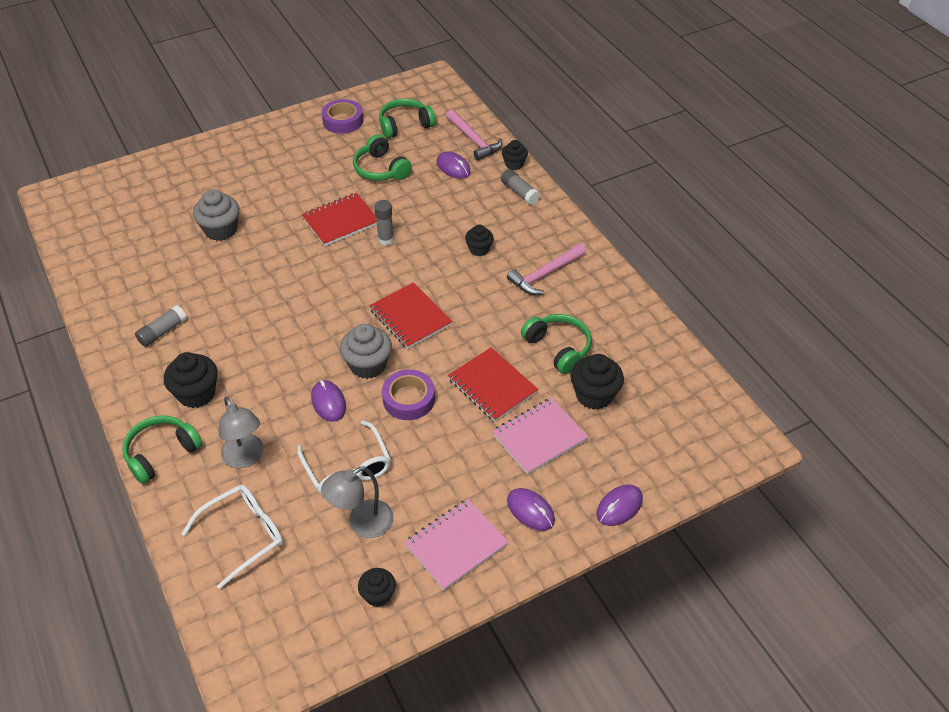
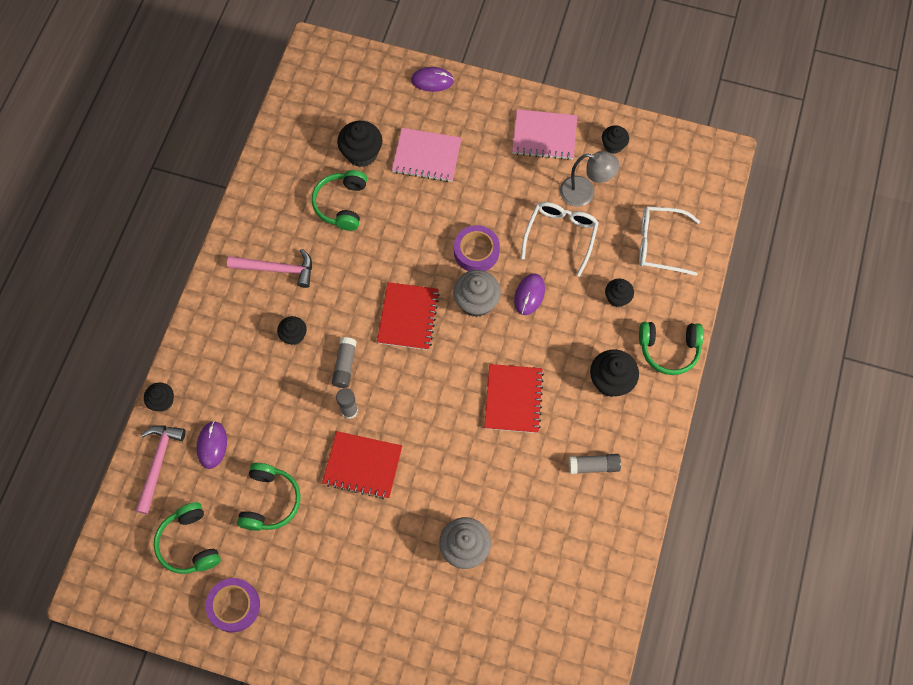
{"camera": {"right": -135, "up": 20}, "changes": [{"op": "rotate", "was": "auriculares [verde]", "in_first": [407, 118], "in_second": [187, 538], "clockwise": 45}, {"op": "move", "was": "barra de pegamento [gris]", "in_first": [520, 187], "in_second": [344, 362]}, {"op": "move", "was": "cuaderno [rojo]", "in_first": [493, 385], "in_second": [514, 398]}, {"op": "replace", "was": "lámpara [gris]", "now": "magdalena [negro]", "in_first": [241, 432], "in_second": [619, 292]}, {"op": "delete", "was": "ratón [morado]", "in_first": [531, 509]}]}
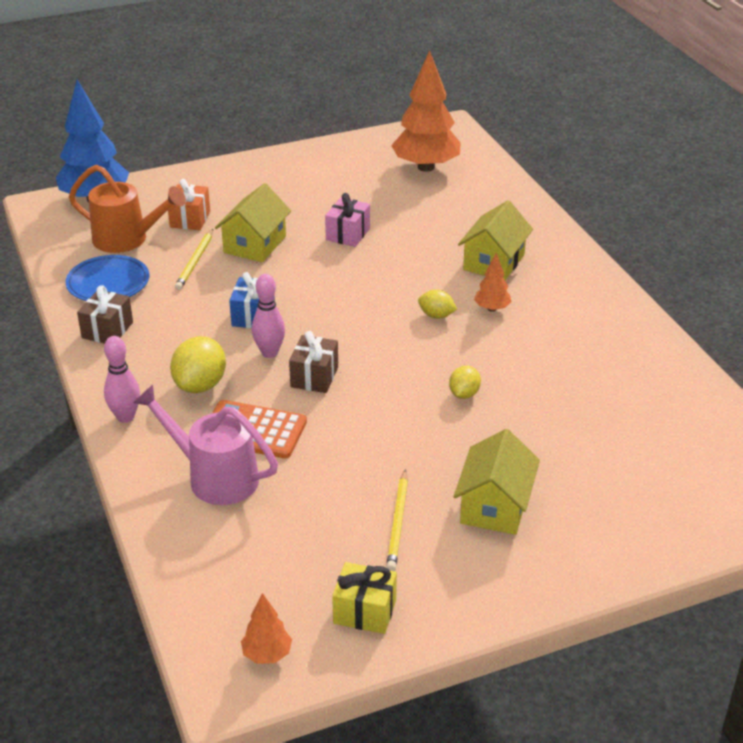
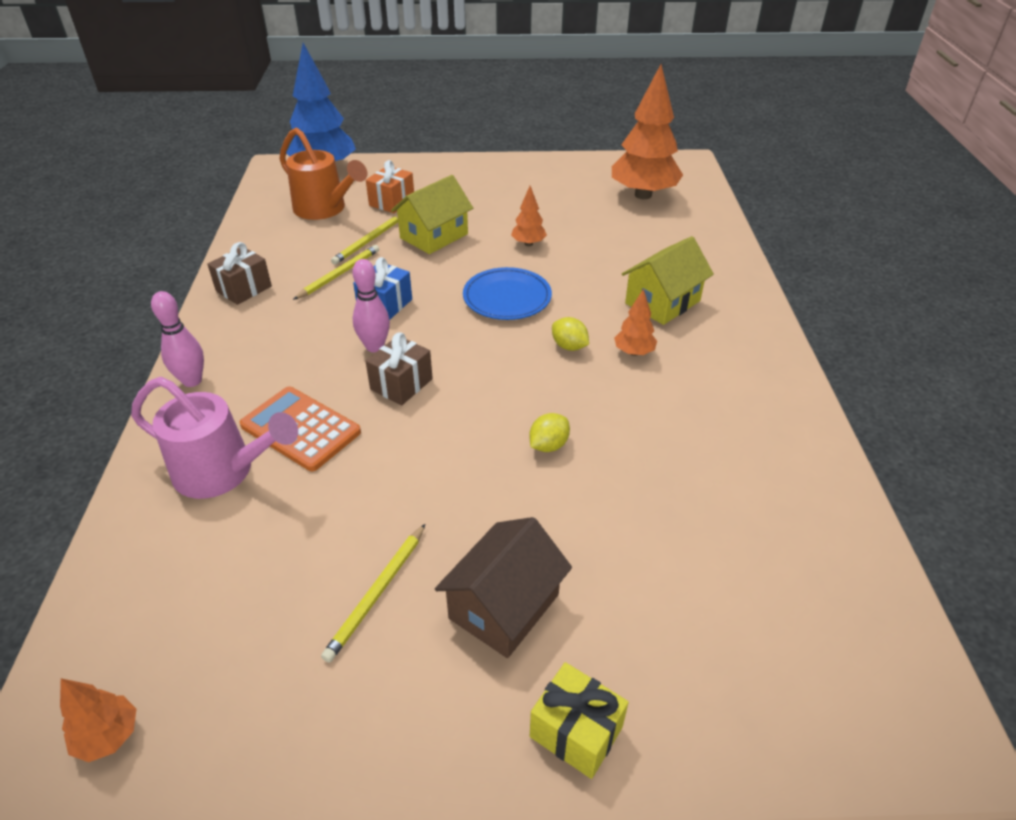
{"camera": {"right": 20, "up": 5}, "changes": [{"op": "rotate", "was": "regadera [rosa]", "in_first": [205, 444], "in_second": [214, 438], "clockwise": 150}, {"op": "insert", "now": "lápiz [amarillo]", "in_second": [336, 272]}, {"op": "recolor", "was": "casa [amarillo]", "now": "casa [marrón]", "in_first": [497, 482], "in_second": [503, 587]}, {"op": "move", "was": "plato [azul]", "in_first": [107, 278], "in_second": [507, 293]}, {"op": "replace", "was": "regalo [rosa]", "now": "árbol [naranja]", "in_first": [347, 220], "in_second": [529, 216]}, {"op": "move", "was": "regalo [amarillo]", "in_first": [364, 598], "in_second": [579, 720]}, {"op": "delete", "was": "limón [amarillo]", "in_first": [198, 364]}]}
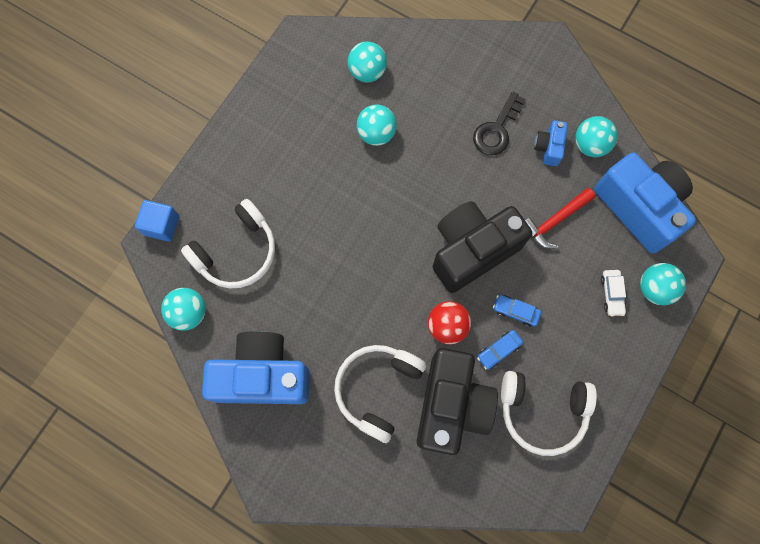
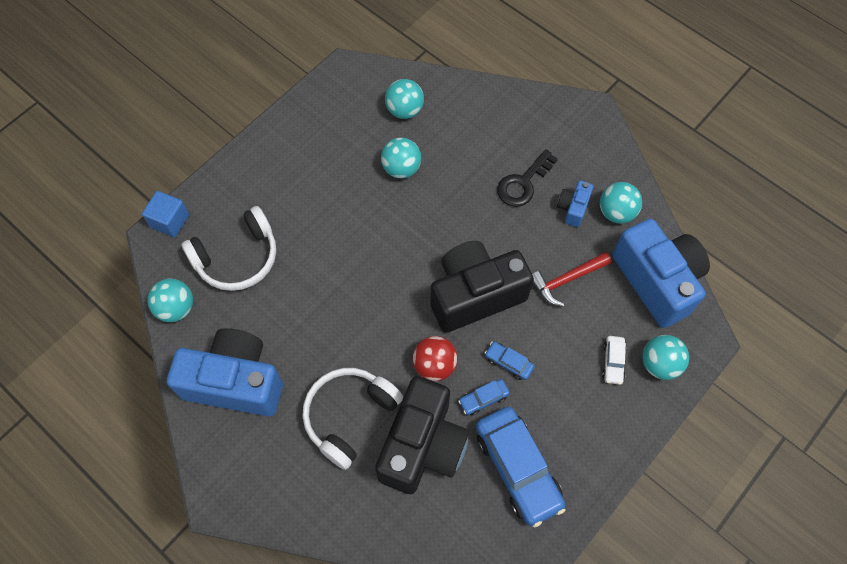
{"camera": {"right": 10, "up": -10}, "changes": [{"op": "replace", "was": "auriculares [blanco]", "now": "coche [azul]", "in_first": [549, 413], "in_second": [521, 467]}]}
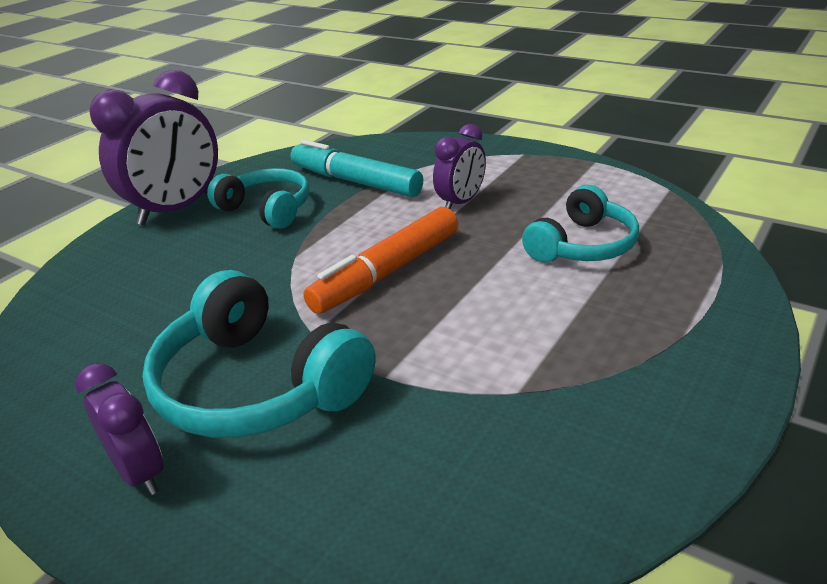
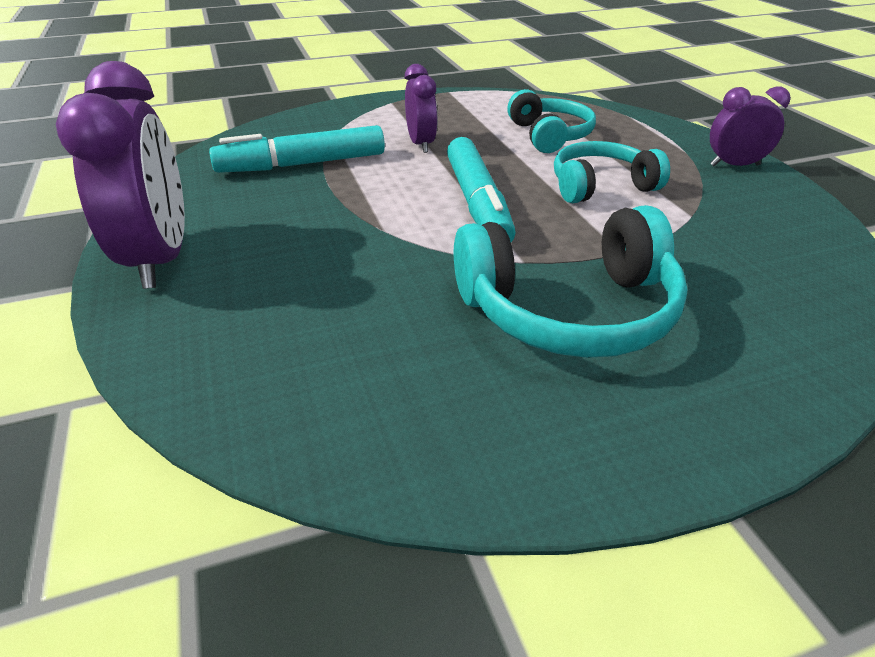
{"camera": {"right": -55, "up": 5}, "changes": [{"op": "recolor", "was": "rotulador [naranja]", "now": "rotulador [turquesa]", "in_first": [381, 260], "in_second": [481, 189]}, {"op": "move", "was": "auriculares [turquesa]", "in_first": [258, 198], "in_second": [612, 172]}, {"op": "move", "was": "despertador [morado]", "in_first": [119, 429], "in_second": [750, 126]}]}
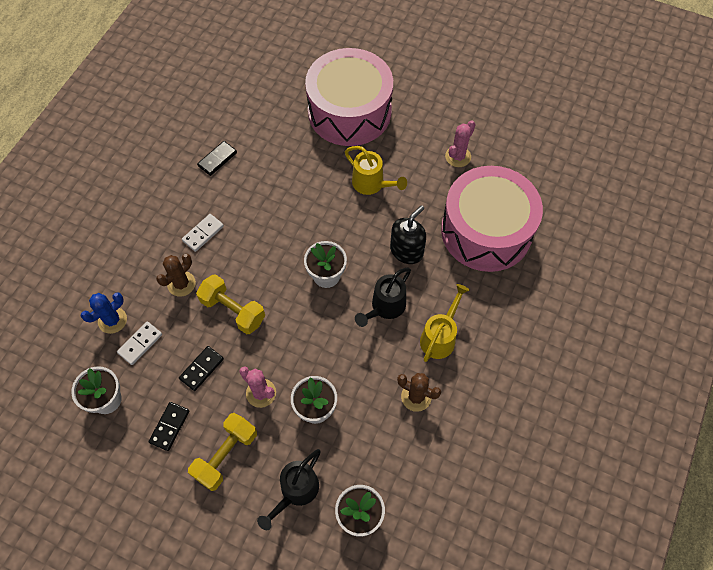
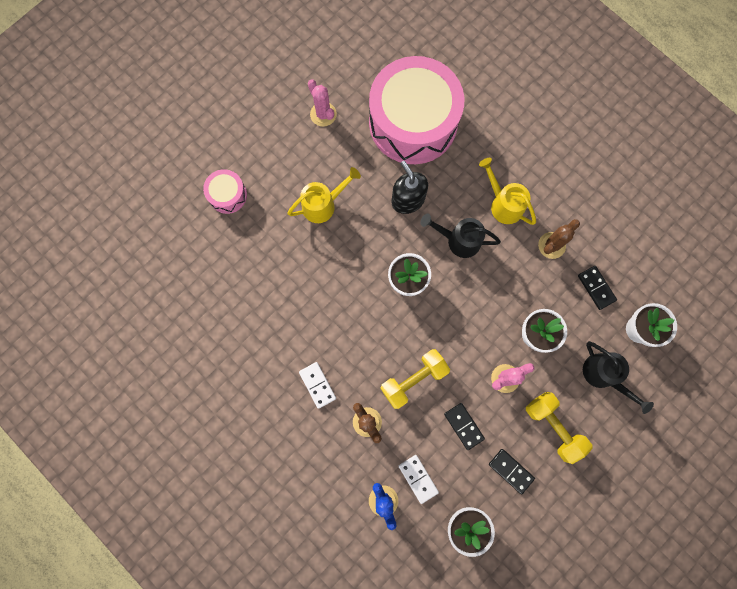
{"camera": {"right": -70, "up": 15}, "changes": [{"op": "resize", "was": "tambor [rosa]", "in_first": [349, 97], "in_second": [225, 191], "ratio": 0.43}, {"op": "rotate", "was": "regadera [negro]", "in_first": [383, 297], "in_second": [460, 236], "clockwise": 135}, {"op": "move", "was": "ficha de dominó [negro]", "in_first": [217, 158], "in_second": [597, 288]}]}
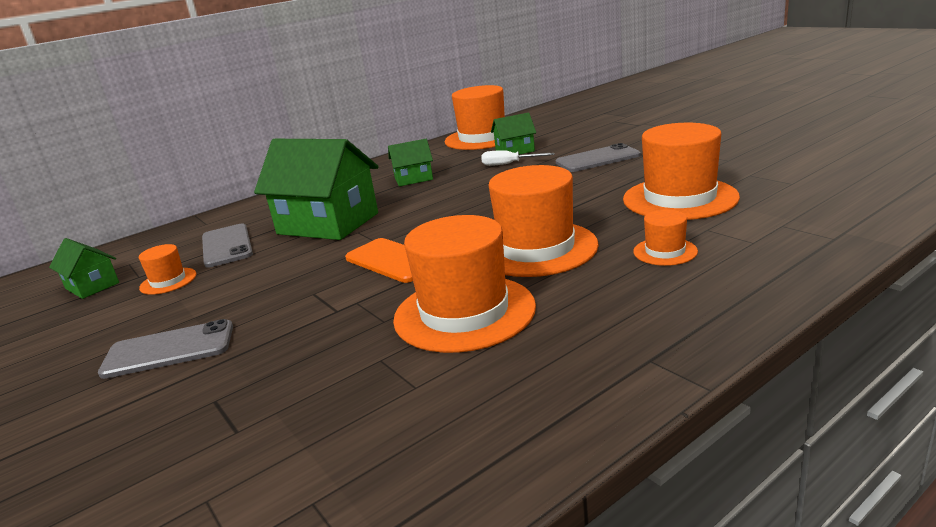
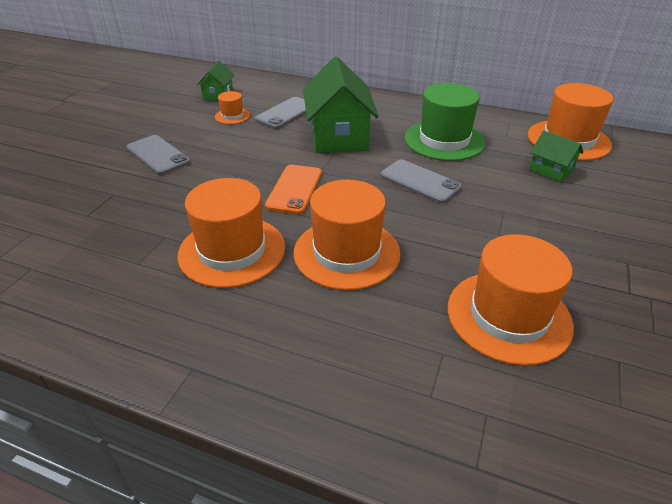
{"camera": {"right": 55, "up": 15}, "changes": [{"op": "move", "was": "móvil [gris]", "in_first": [598, 157], "in_second": [421, 181]}, {"op": "replace", "was": "casa [verde]", "now": "sombrero [verde]", "in_first": [410, 162], "in_second": [444, 122]}, {"op": "delete", "was": "destornillador [blanco]", "in_first": [517, 158]}, {"op": "delete", "was": "sombrero [naranja]", "in_first": [665, 238]}]}
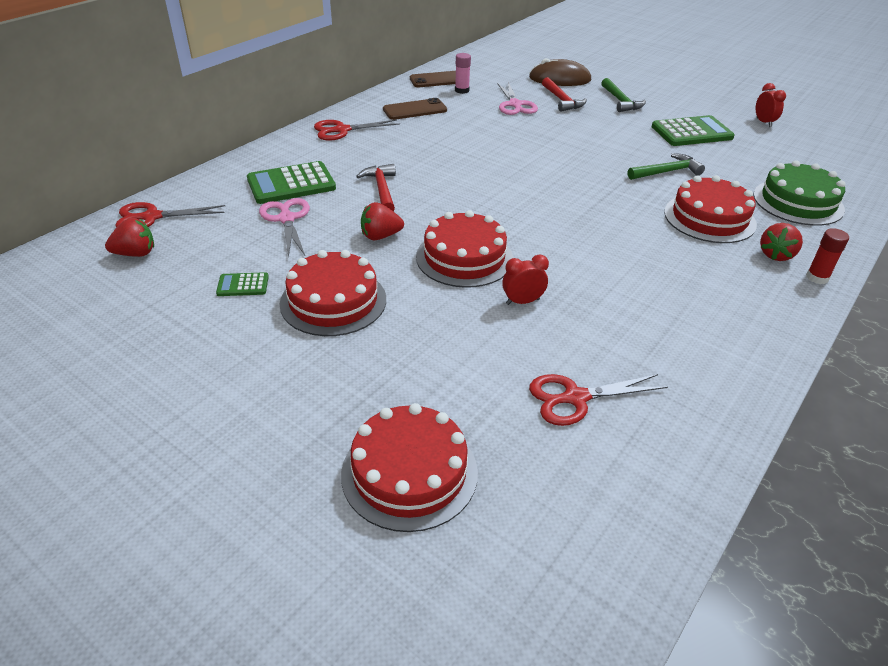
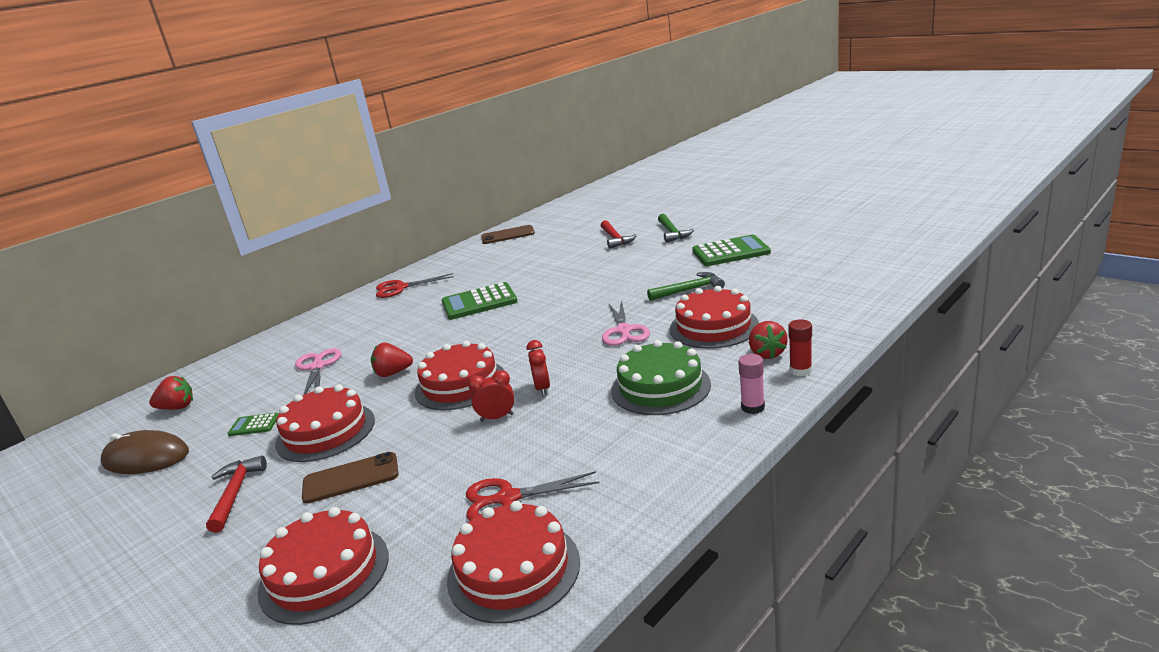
{"camera": {"right": 10, "up": -15}, "changes": [{"op": "move", "was": "ratón [marrón]", "in_first": [560, 72], "in_second": [145, 452]}, {"op": "move", "was": "martillo [rojo]", "in_first": [376, 187], "in_second": [236, 494]}, {"op": "move", "was": "móvil [marrón]", "in_first": [415, 109], "in_second": [350, 478]}, {"op": "move", "was": "calculadora [verde]", "in_first": [291, 182], "in_second": [480, 301]}, {"op": "insert", "now": "tarta [rojo]", "in_second": [513, 562]}, {"op": "move", "was": "despertador [rojo]", "in_first": [771, 105], "in_second": [538, 368]}, {"op": "move", "was": "tijeras [rosa]", "in_first": [517, 98], "in_second": [626, 323]}, {"op": "move", "was": "tarta [verde]", "in_first": [799, 193], "in_second": [661, 377]}, {"op": "move", "was": "barra de pegamento [rosa]", "in_first": [463, 73], "in_second": [751, 384]}, {"op": "rotate", "was": "fresa [rojo]", "in_first": [781, 242], "in_second": [768, 340], "clockwise": -45}, {"op": "delete", "was": "tijeras [rojo]", "in_first": [170, 215]}]}
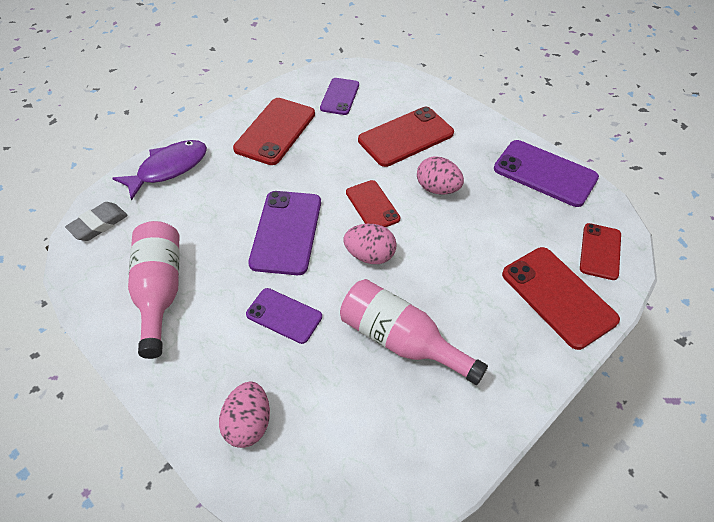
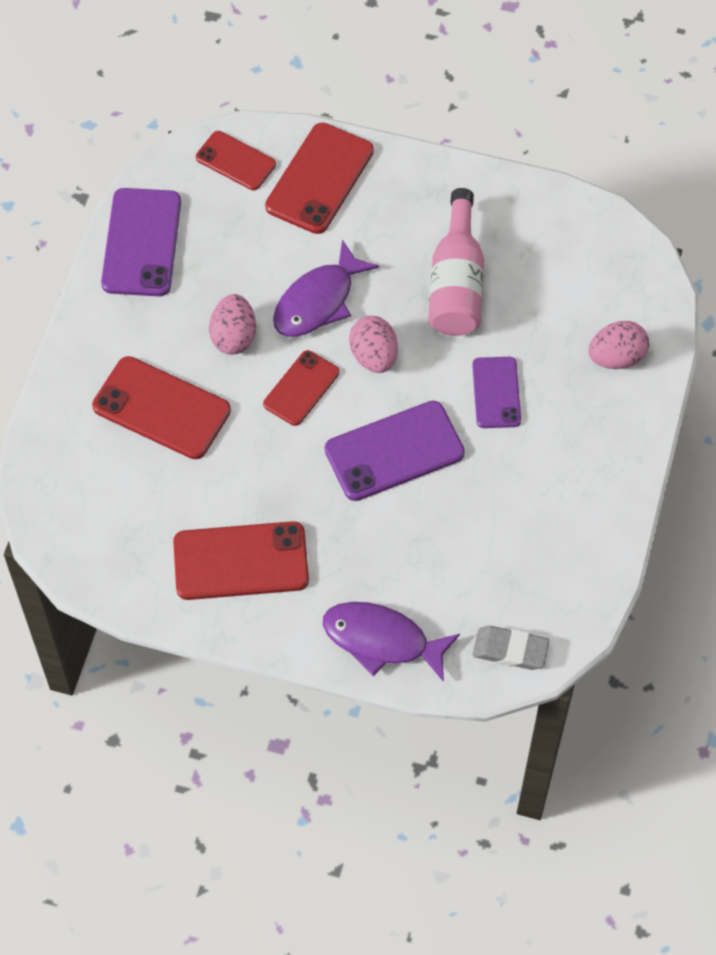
{"camera": {"right": -120, "up": 10}, "changes": [{"op": "rotate", "was": "móvil [rojo]", "in_first": [600, 251], "in_second": [236, 160], "clockwise": 45}, {"op": "insert", "now": "pez [morado]", "in_second": [326, 288]}, {"op": "delete", "was": "botella [rosa]", "in_first": [153, 290]}, {"op": "delete", "was": "móvil [morado]", "in_first": [339, 96]}]}
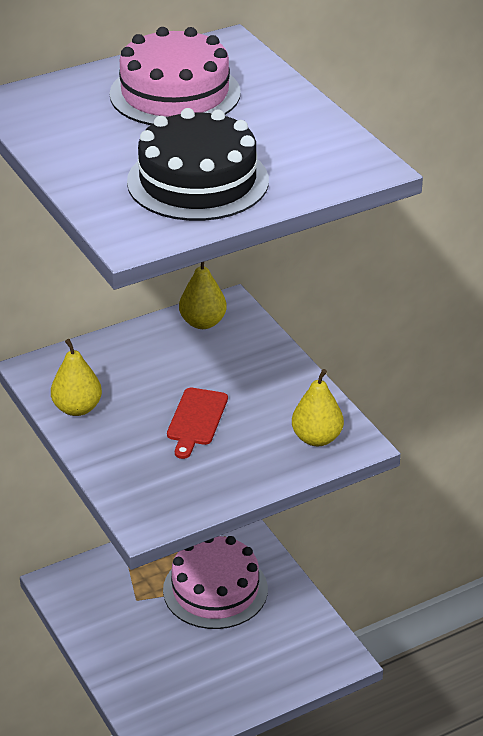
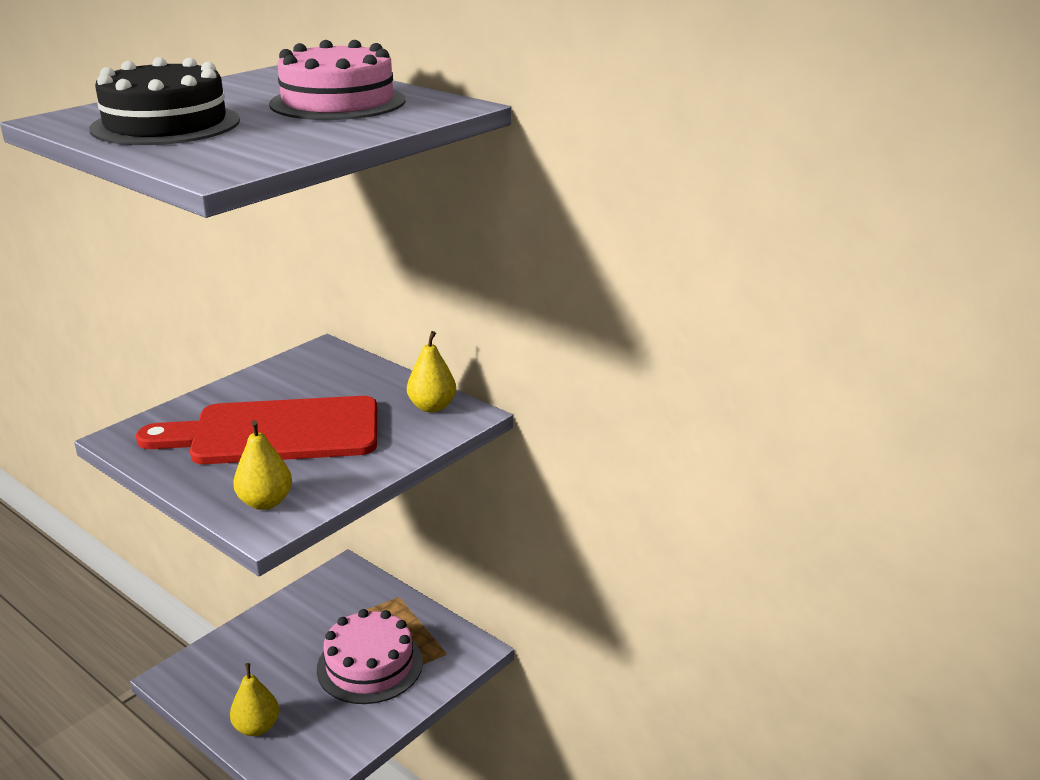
{"camera": {"right": 70, "up": -10}, "changes": [{"op": "resize", "was": "tabla de cortar [rojo]", "in_first": [197, 423], "in_second": [256, 430], "ratio": 2.27}, {"op": "move", "was": "pera [amarillo]", "in_first": [76, 377], "in_second": [254, 699]}]}
